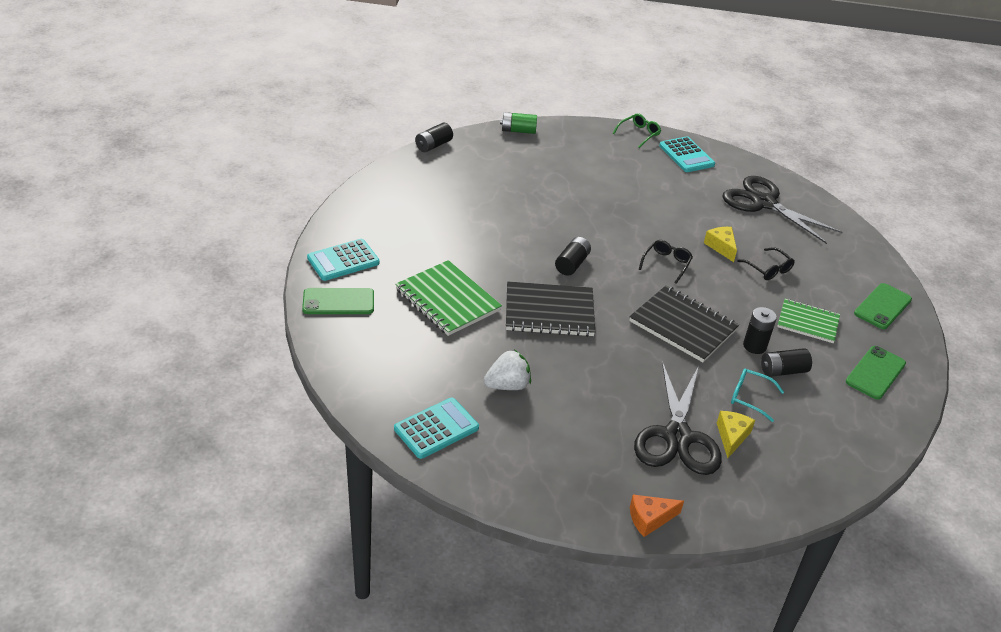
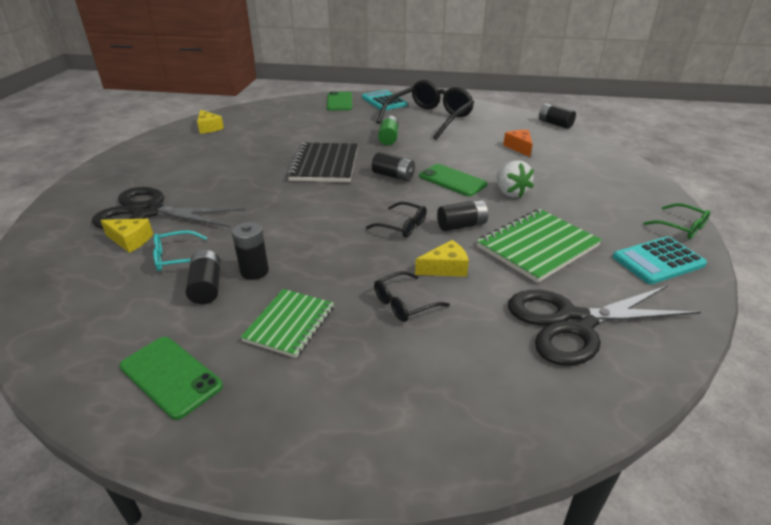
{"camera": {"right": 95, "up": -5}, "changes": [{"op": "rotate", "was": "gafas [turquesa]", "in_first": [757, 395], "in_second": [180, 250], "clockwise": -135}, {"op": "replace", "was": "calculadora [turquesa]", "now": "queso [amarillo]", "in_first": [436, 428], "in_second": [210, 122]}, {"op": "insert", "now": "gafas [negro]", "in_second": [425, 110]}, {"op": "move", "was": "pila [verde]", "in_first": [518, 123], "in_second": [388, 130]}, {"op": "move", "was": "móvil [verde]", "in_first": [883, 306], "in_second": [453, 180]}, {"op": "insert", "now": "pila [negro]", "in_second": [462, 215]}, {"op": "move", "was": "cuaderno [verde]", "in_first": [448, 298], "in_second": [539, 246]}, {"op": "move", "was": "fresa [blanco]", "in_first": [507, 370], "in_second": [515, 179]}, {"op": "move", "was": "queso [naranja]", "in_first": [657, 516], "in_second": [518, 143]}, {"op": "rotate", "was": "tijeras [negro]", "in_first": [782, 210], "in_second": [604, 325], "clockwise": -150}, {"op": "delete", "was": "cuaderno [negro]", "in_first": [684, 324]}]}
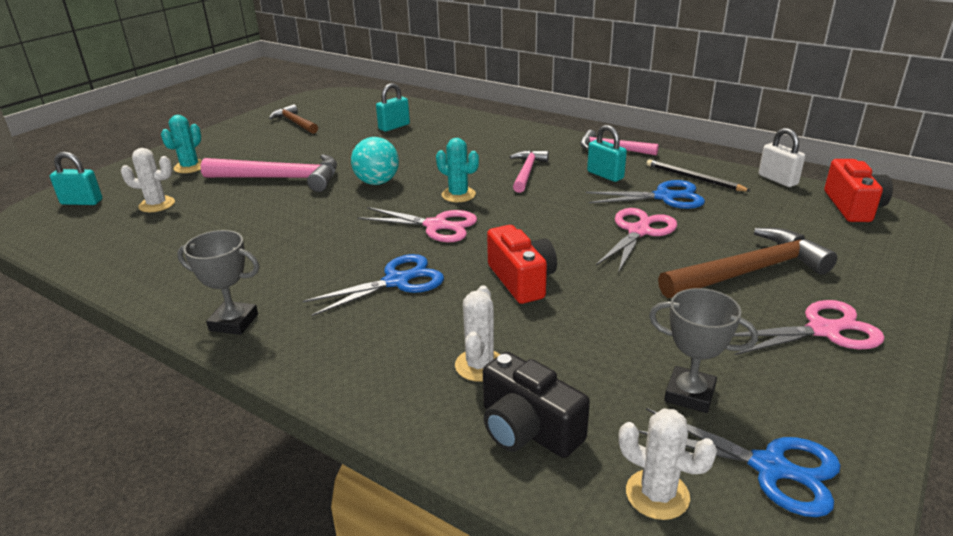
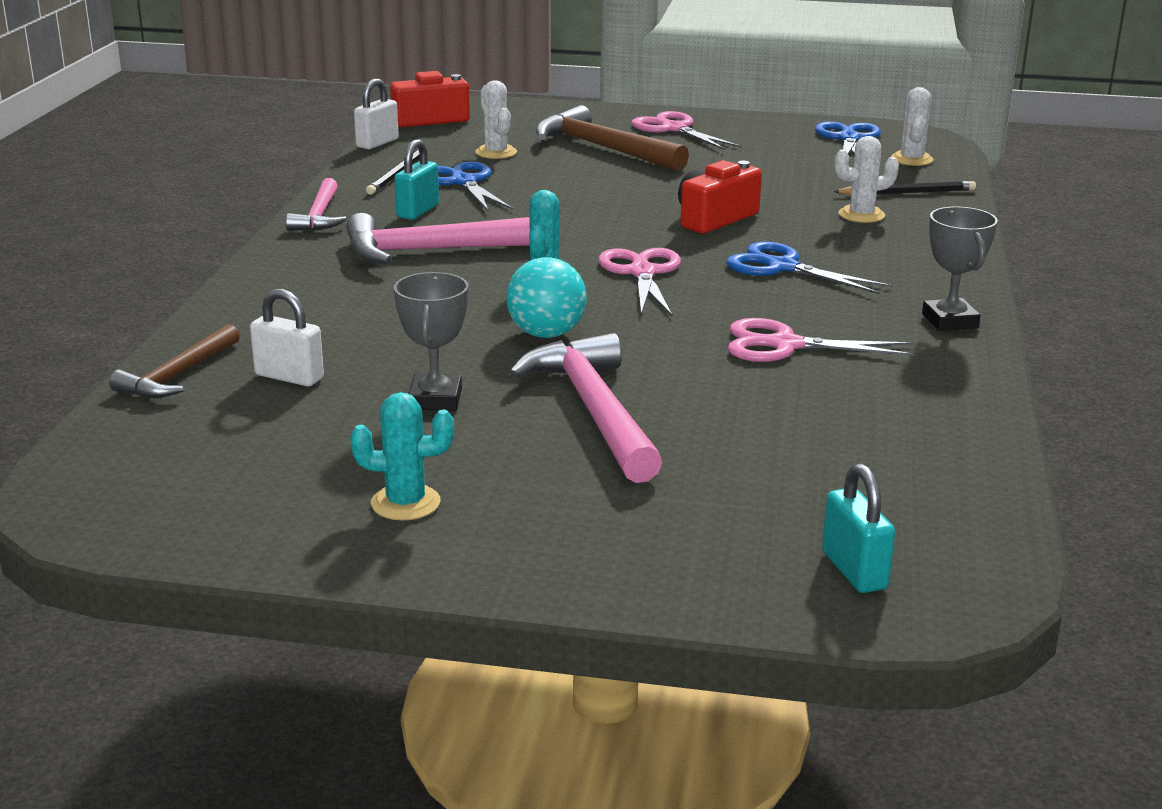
{"camera": {"right": -115, "up": -5}, "changes": [{"op": "move", "was": "martillo [marrón]", "in_first": [293, 119], "in_second": [174, 361]}, {"op": "recolor", "was": "candado [turquesa]", "now": "candado [blanco]", "in_first": [393, 107], "in_second": [287, 337]}, {"op": "resize", "was": "martillo [rosa]", "in_first": [529, 171], "in_second": [438, 238], "ratio": 1.66}, {"op": "move", "was": "cactus [turquesa]", "in_first": [181, 144], "in_second": [402, 456]}, {"op": "move", "was": "trofeo [gris]", "in_first": [703, 350], "in_second": [431, 341]}, {"op": "move", "was": "cactus [blanco]", "in_first": [148, 180], "in_second": [496, 120]}, {"op": "move", "was": "tijeras [rosa]", "in_first": [636, 240], "in_second": [821, 340]}, {"op": "replace", "was": "cámara [negro]", "now": "lápiz [negro]", "in_first": [536, 405], "in_second": [904, 188]}]}
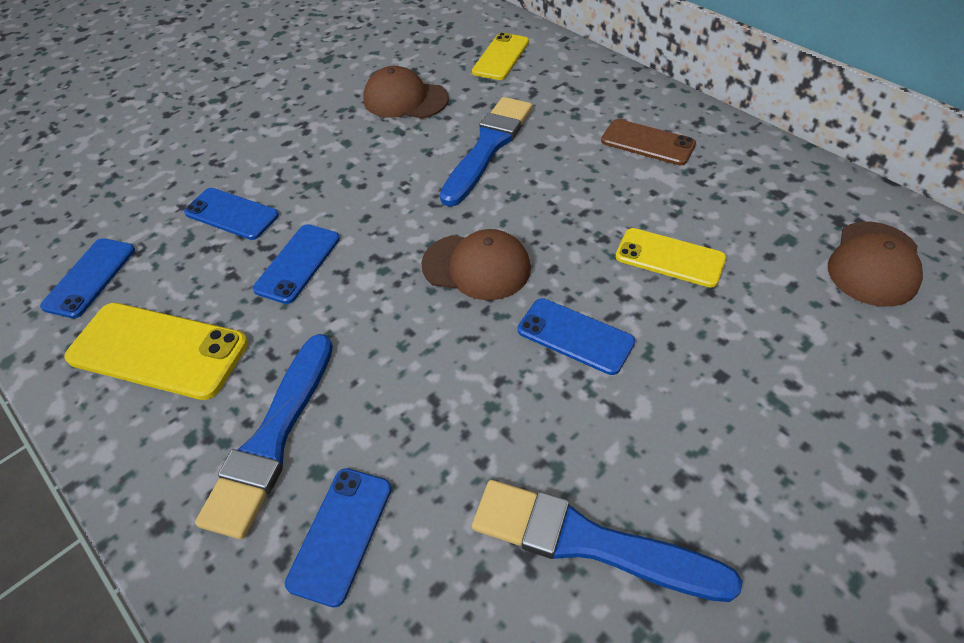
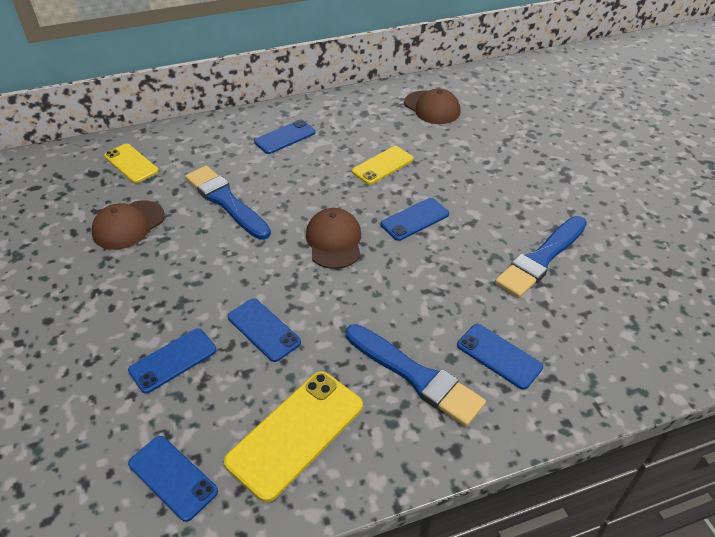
{"camera": {"right": -70, "up": -5}, "changes": [{"op": "recolor", "was": "móvil [marrón]", "now": "móvil [azul]", "in_first": [648, 142], "in_second": [285, 137]}, {"op": "rotate", "was": "gorra [marrón]", "in_first": [476, 264], "in_second": [333, 238], "clockwise": -45}]}
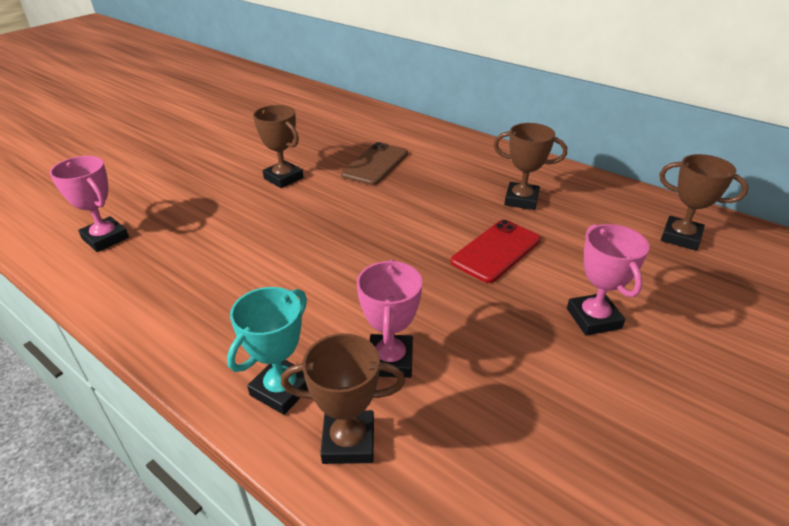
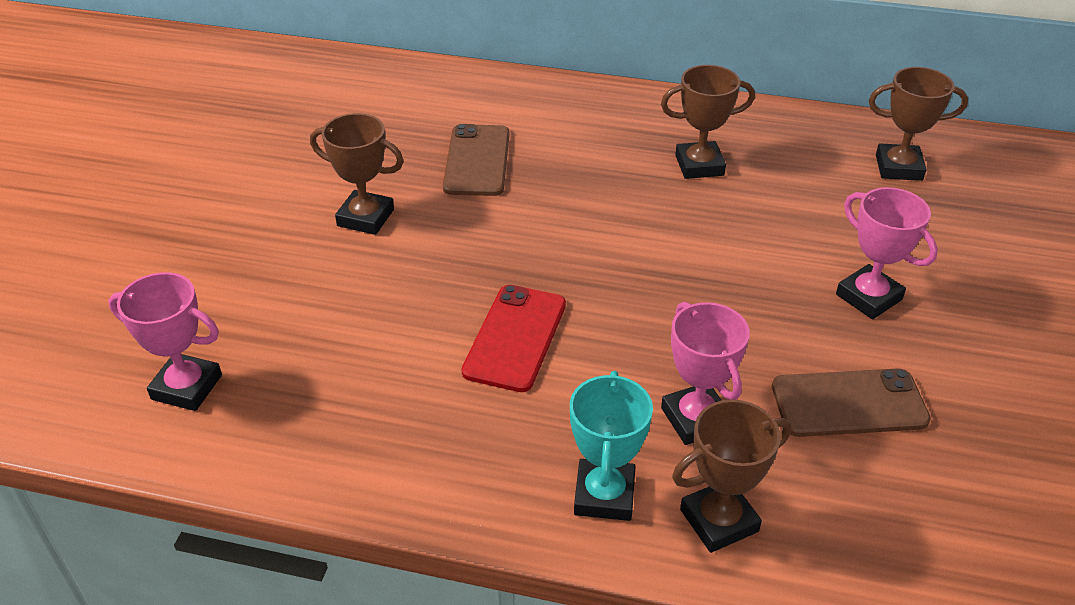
{"camera": {"right": -25, "up": 5}, "changes": [{"op": "move", "was": "móvil [rojo]", "in_first": [496, 251], "in_second": [514, 338]}, {"op": "insert", "now": "móvil [marrón]", "in_second": [851, 402]}]}
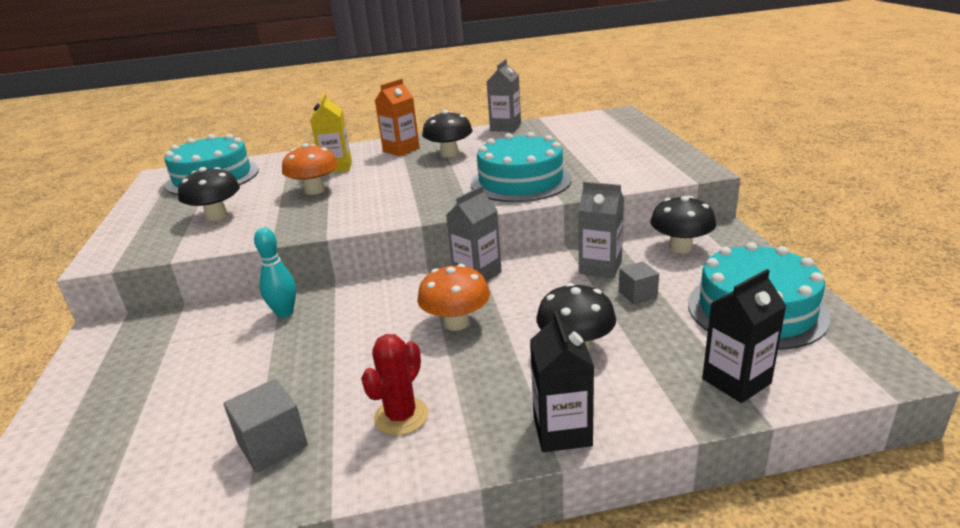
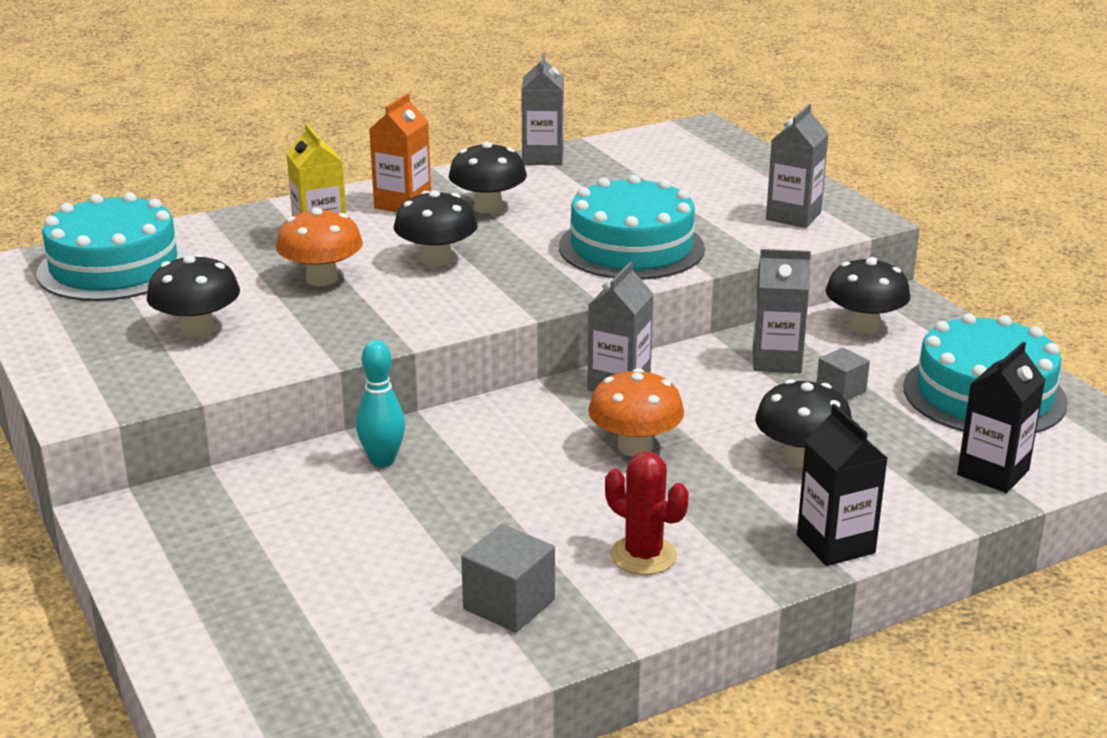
{"camera": {"right": -20, "up": 0}, "changes": [{"op": "insert", "now": "seta [negro]", "in_second": [436, 228]}, {"op": "rotate", "was": "cactus [rojo]", "in_first": [395, 385], "in_second": [647, 513], "clockwise": -60}, {"op": "insert", "now": "cartón de leche [gris]", "in_second": [797, 166]}]}
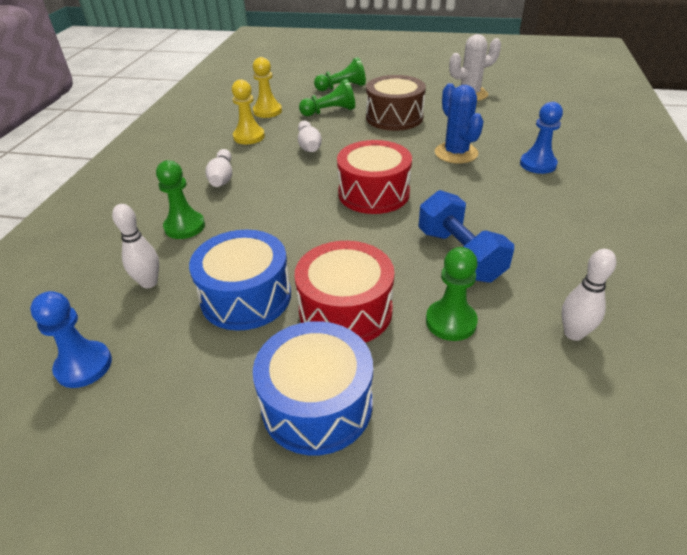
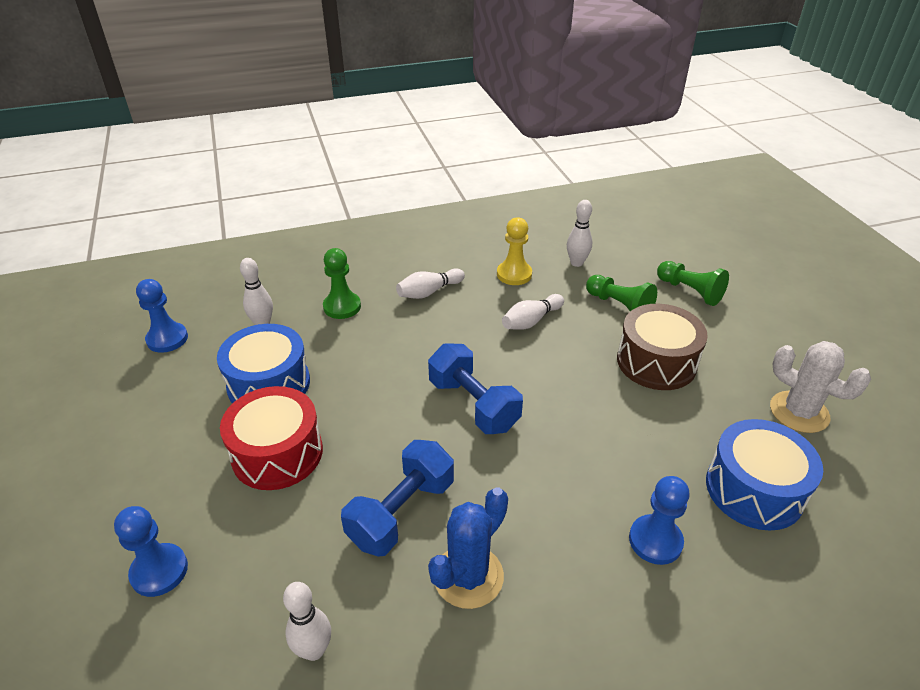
{"camera": {"right": 60, "up": 0}, "changes": [{"op": "insert", "now": "peón [azul]", "in_second": [151, 551]}, {"op": "replace", "was": "tambor [rojo]", "now": "mancuerna [azul]", "in_first": [374, 177], "in_second": [475, 388]}, {"op": "move", "was": "cactus [azul]", "in_first": [459, 123], "in_second": [468, 548]}, {"op": "replace", "was": "peón [amarillo]", "now": "bolo [blanco]", "in_first": [267, 87], "in_second": [579, 233]}, {"op": "move", "was": "tambor [azul]", "in_first": [313, 388], "in_second": [764, 474]}, {"op": "delete", "was": "peón [verde]", "in_first": [452, 294]}]}
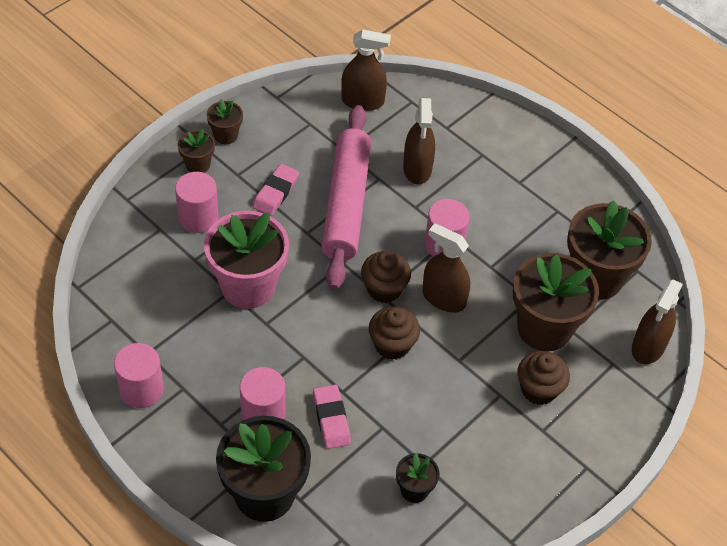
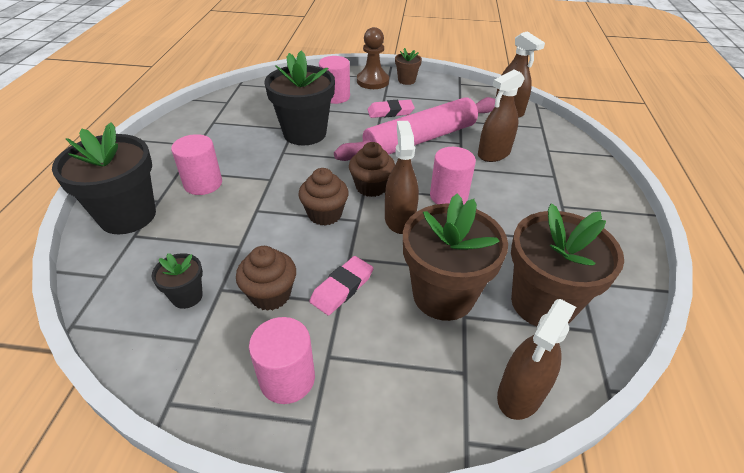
{"camera": {"right": 55, "up": -10}, "changes": [{"op": "move", "was": "magdalena [marrón]", "in_first": [543, 378], "in_second": [266, 278]}, {"op": "move", "was": "cilindro [rosa]", "in_first": [139, 375], "in_second": [282, 360]}, {"op": "recolor", "was": "maceta [rosa]", "now": "maceta [negro]", "in_first": [246, 260], "in_second": [300, 97]}, {"op": "move", "was": "goma de borrar [rosa]", "in_first": [332, 417], "in_second": [341, 286]}, {"op": "replace", "was": "maceta [marrón]", "now": "peón [marrón]", "in_first": [196, 151], "in_second": [373, 58]}, {"op": "rotate", "was": "pulverizador [marrón]", "in_first": [657, 321], "in_second": [536, 359], "clockwise": -45}]}
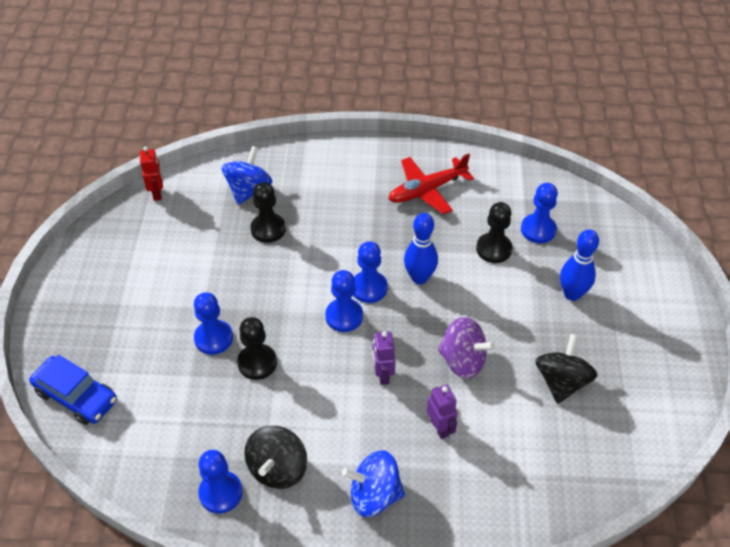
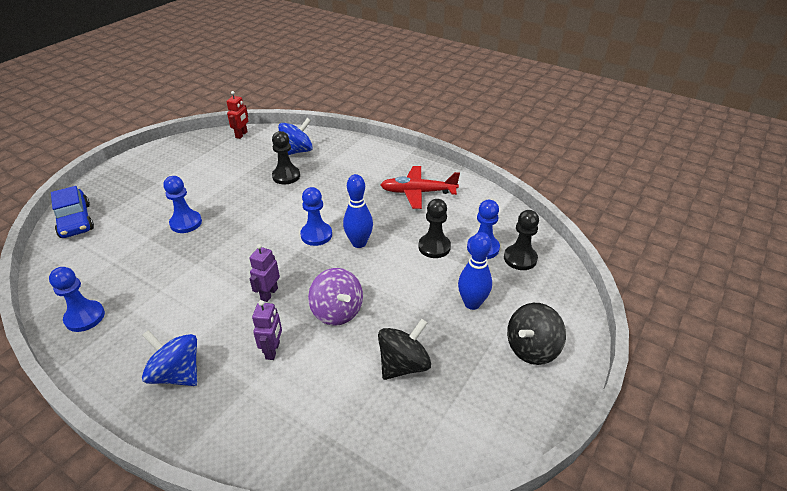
{"camera": {"right": 30, "up": -10}, "changes": [{"op": "move", "was": "peón [negro]", "in_first": [257, 348], "in_second": [521, 240]}, {"op": "move", "was": "peonza [negro]", "in_first": [275, 457], "in_second": [536, 334]}, {"op": "delete", "was": "peón [azul]", "in_first": [344, 301]}]}
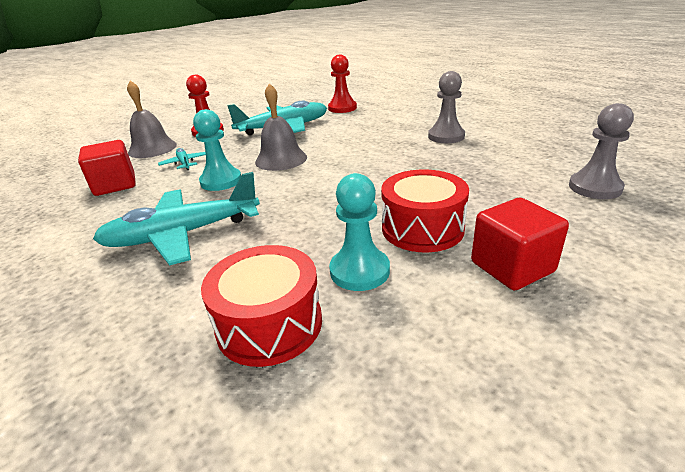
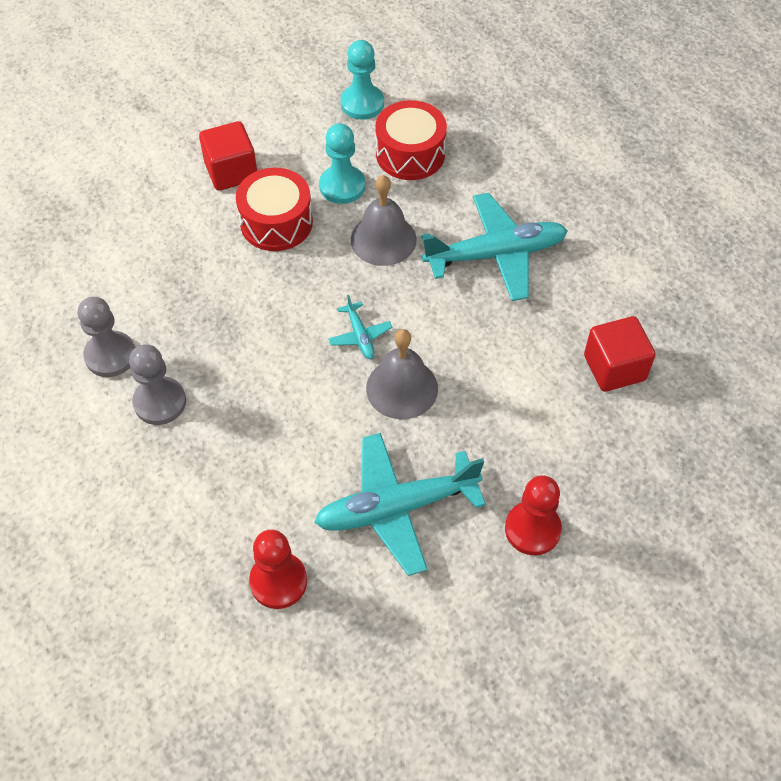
{"camera": {"right": -175, "up": 25}, "changes": [{"op": "move", "was": "peón [gris]", "in_first": [601, 151], "in_second": [106, 337]}, {"op": "move", "was": "avión [turquesa]", "in_first": [182, 159], "in_second": [360, 327]}, {"op": "move", "was": "peón [turquesa]", "in_first": [217, 150], "in_second": [362, 80]}, {"op": "move", "was": "campana [gris]", "in_first": [152, 119], "in_second": [384, 220]}]}
